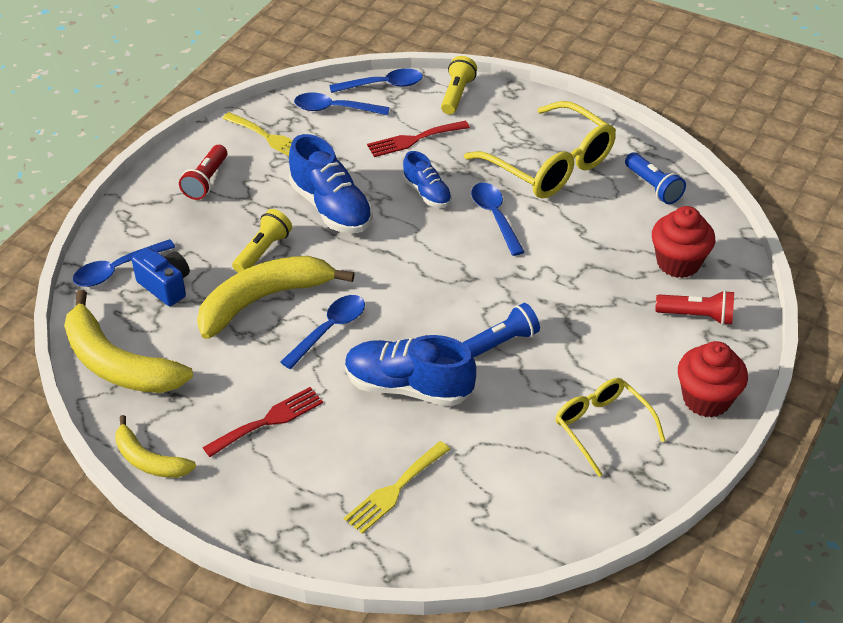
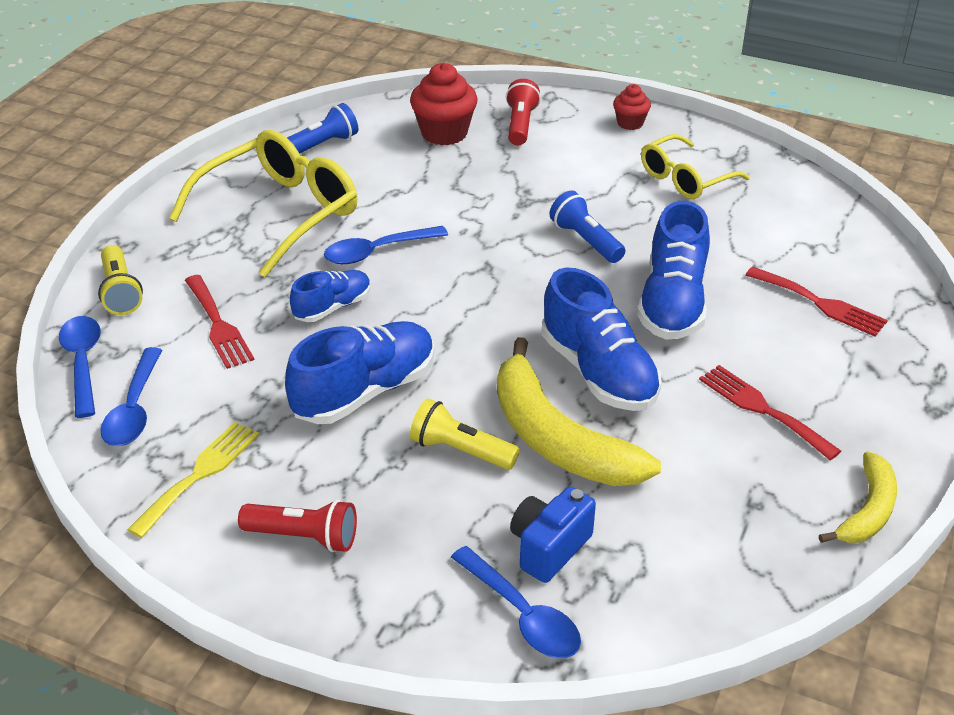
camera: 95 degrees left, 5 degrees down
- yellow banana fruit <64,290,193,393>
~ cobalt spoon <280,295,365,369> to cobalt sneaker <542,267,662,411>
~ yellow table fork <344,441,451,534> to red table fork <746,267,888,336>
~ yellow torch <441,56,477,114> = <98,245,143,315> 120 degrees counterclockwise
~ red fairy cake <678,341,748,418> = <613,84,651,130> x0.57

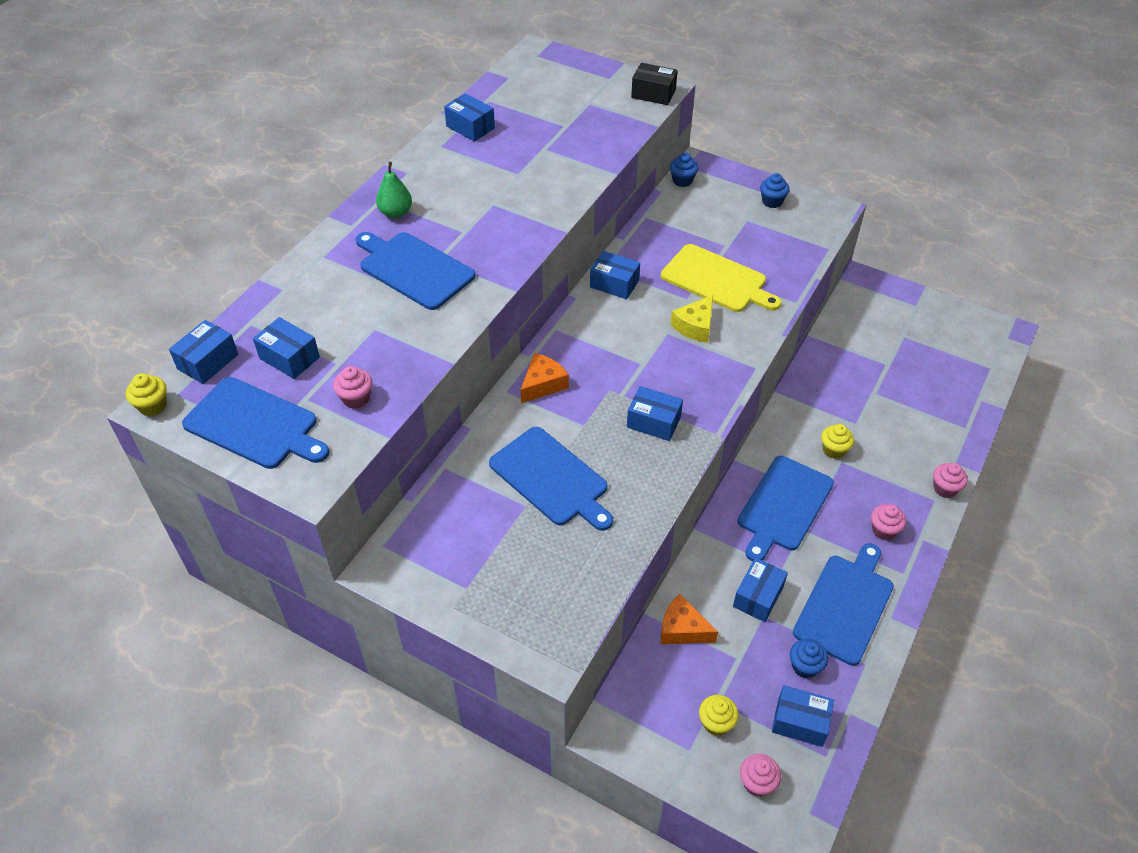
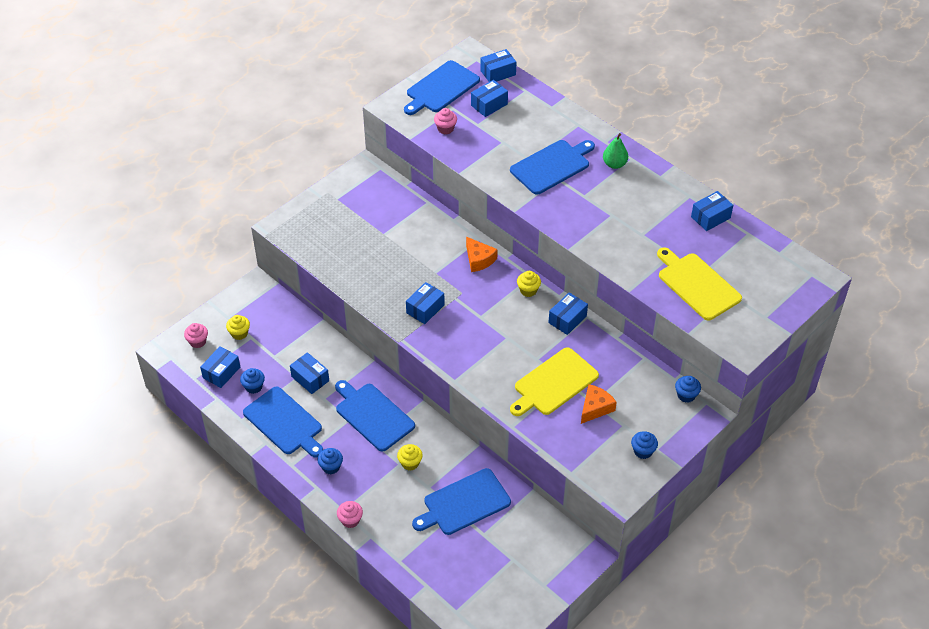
camera: 105 degrees right, 0 degrees up
~ yellow fairy cake <126,373,167,416> to <517,271,541,297>
~ cobalt package <169,320,238,384> = <480,49,516,82> 75 degrees counterclockwise
~ cobalt chopping board <489,427,613,531> to <412,468,511,535>
- ebony package <631,63,678,105>
~ orange-coloured cheese <661,594,718,644> to <581,384,617,424>
- yellow cheese <670,295,713,343>
~ pink fairy cake <871,504,906,540> to cobalt fairy cake <317,448,343,474>
+ yellow chopping board <657,247,742,320>

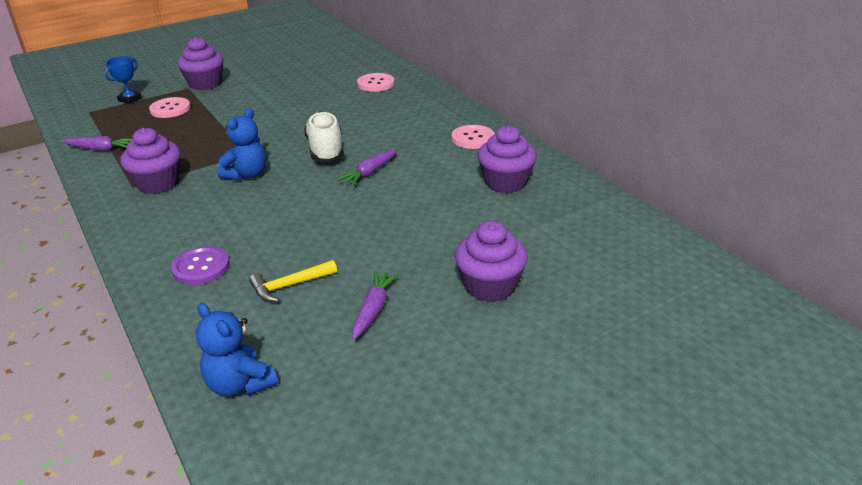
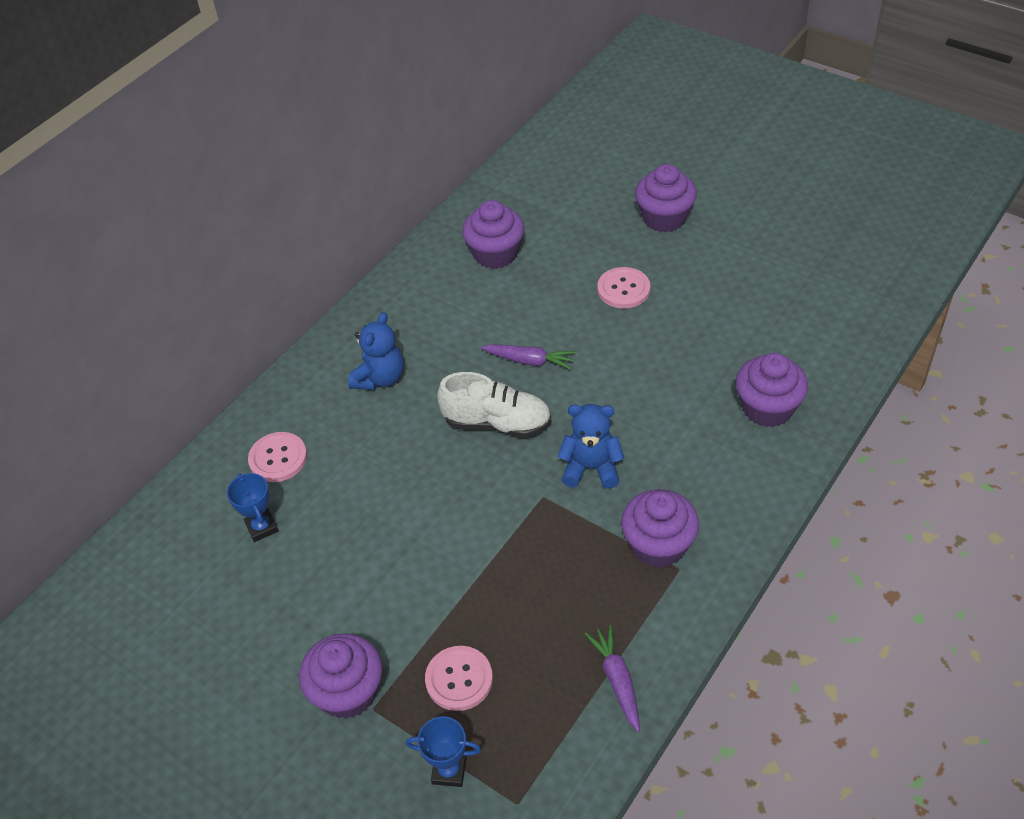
camera: 110 degrees left, 15 degrees up
~ violet button <171,246,230,285> to violet fairy cake <736,353,808,427>
~ cobalt teddy bear <196,303,278,396> to <348,312,403,390>
- yellow hammer <249,260,337,302>
~ snow-white sneaker <304,111,344,162> = <437,372,552,438> 135 degrees counterclockwise
- violet toy carrot <352,271,399,340>
~ pink button <452,125,495,149> to <597,267,650,309>
+ cobalt award cup <227,473,279,542>

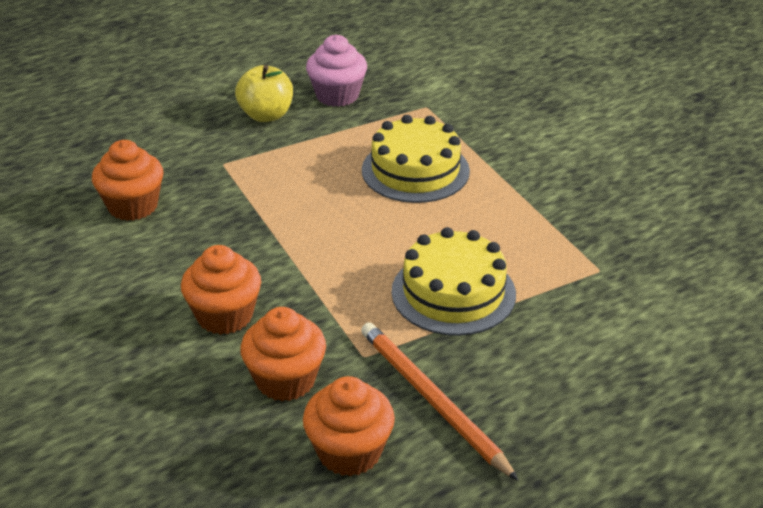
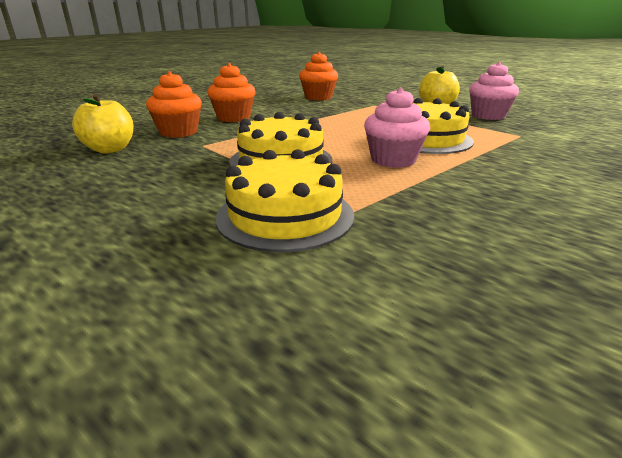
camera: 75 degrees right, 10 degrees down
~ orange-coloured fairy cake <303,376,395,476> to yellow toy apple <72,94,133,153>
- orange-coloured pencil <361,322,519,481>
+ yellow layer cake <216,149,354,252>
+ pink fairy cake <364,88,430,168>

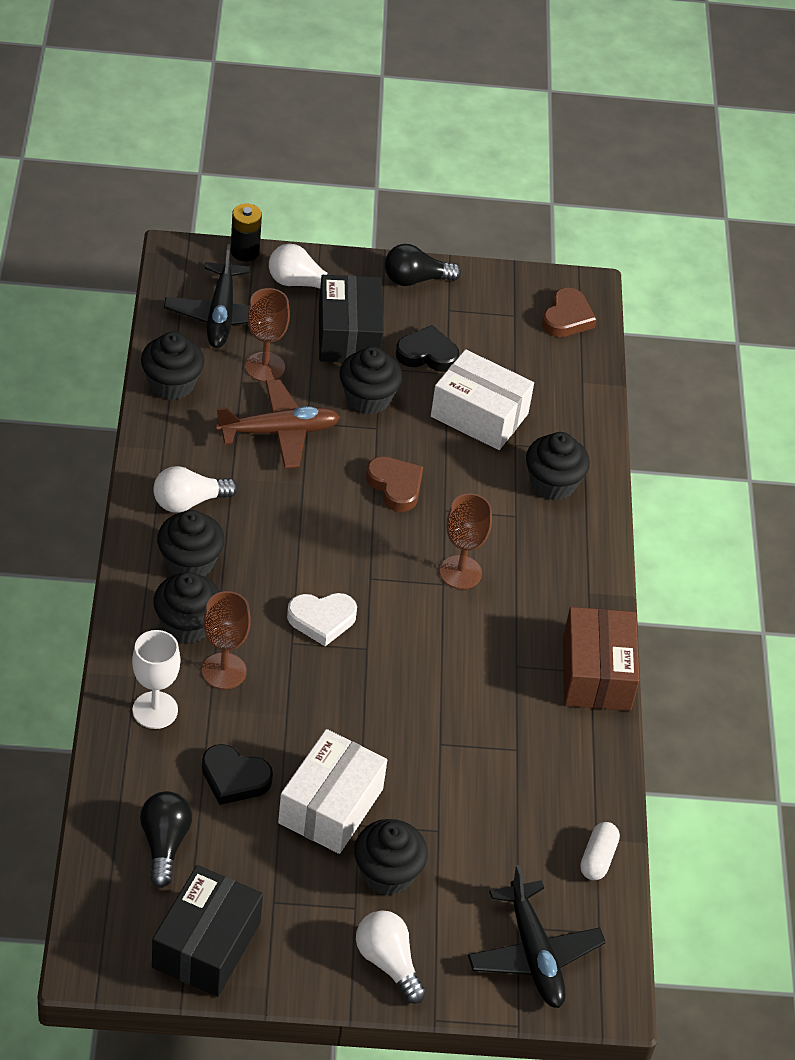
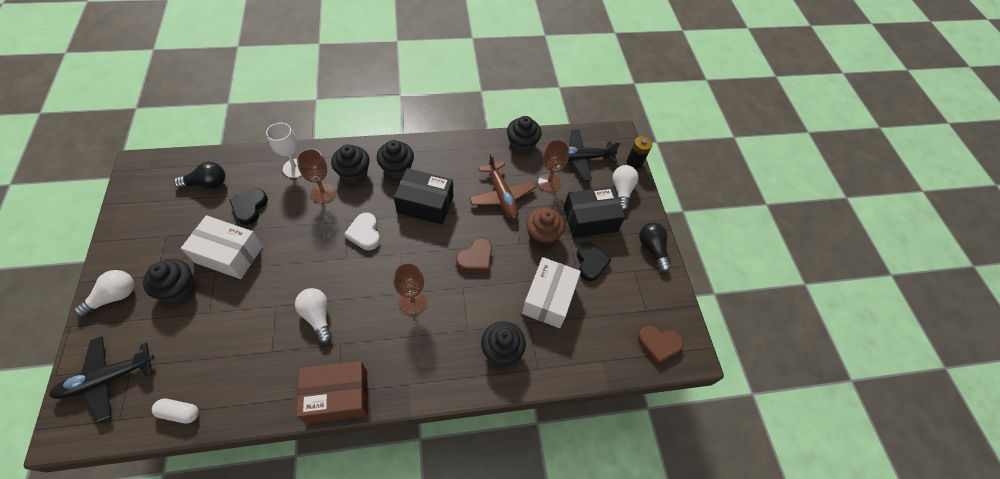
camera: 80 degrees right, 10 degrees up
~ ebony package <152,865,263,997> to <394,168,453,224>
~ snow-white lightbulb <153,466,238,513> to <295,288,332,344>
~ ebony fairy cake <339,347,402,415> to brown fairy cake <526,208,565,247>

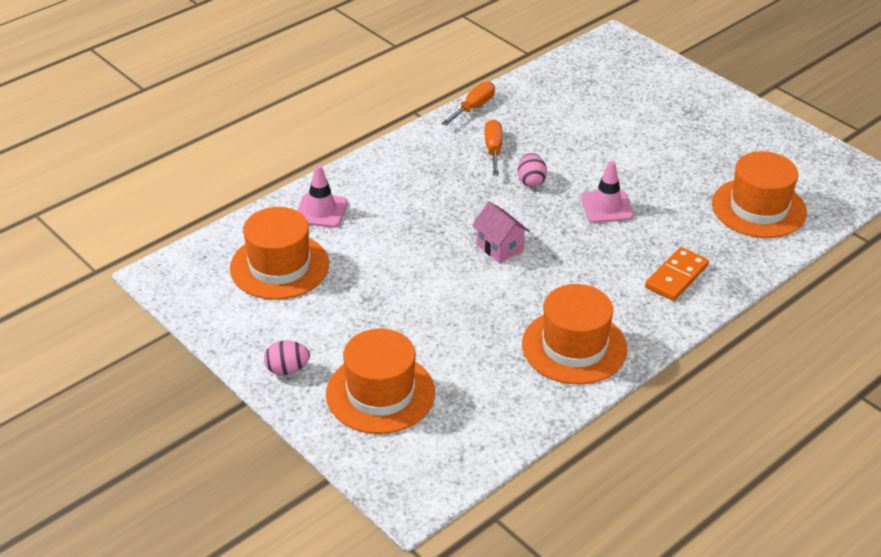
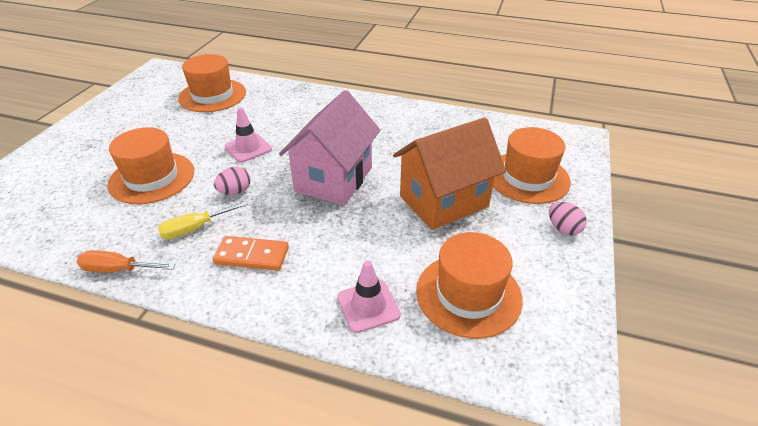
camera: 120 degrees left, 0 degrees up
~ pink cottage <472,201,530,263> = <279,90,380,206> x2.08
~ orange-coloured hand screwdriver <485,119,502,176> to yellow hand screwdriver <158,201,248,239>
~ orange-coloured top hat <522,284,628,385> to <107,127,194,204>
~ orange-coloured domino piece <645,247,709,301> to <213,236,289,270>
+ orange-coloured cottage <393,117,506,230>

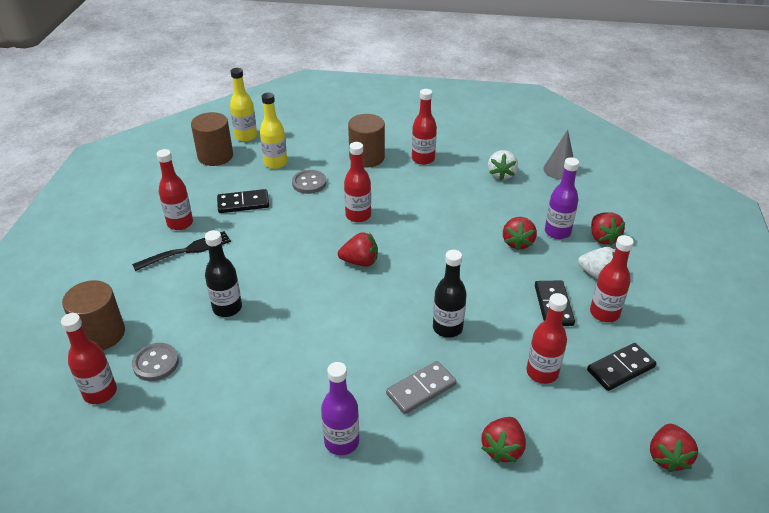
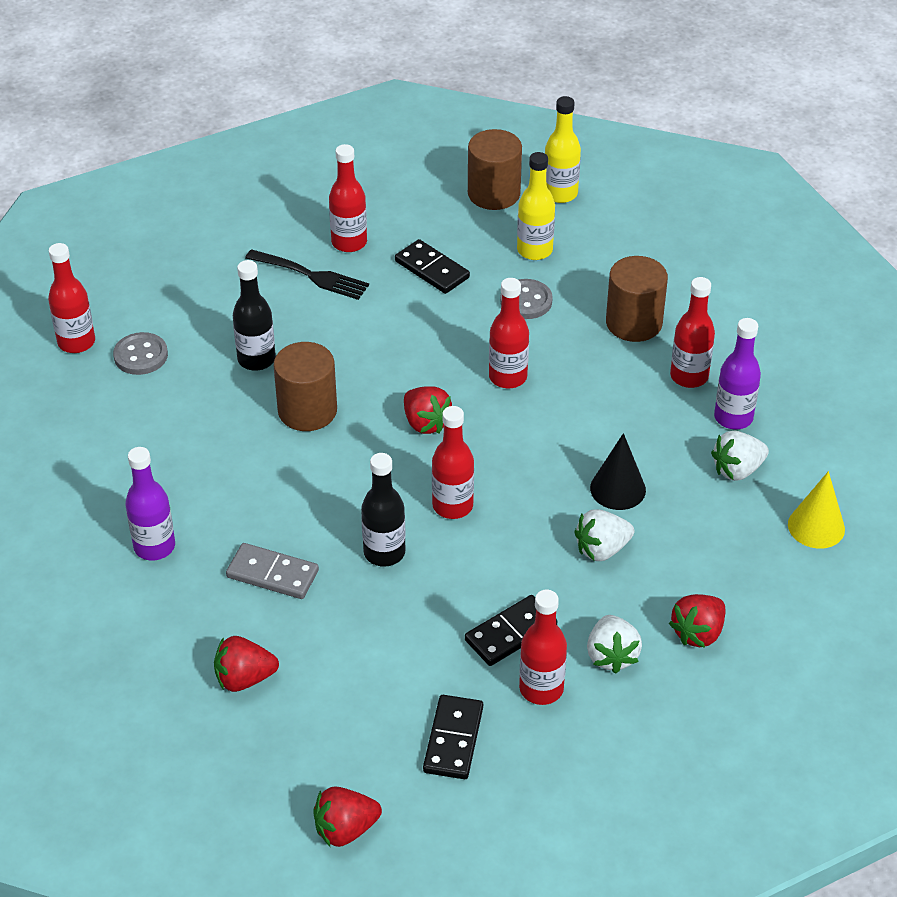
camera: 55 degrees right, 5 degrees up
~ brown solid cylinder <62,280,125,350> to <274,342,337,431>
~ red toy strawberry <503,217,537,251> to snow-white toy strawberry <574,509,634,561>
~ red bottle <526,293,568,384> to <432,406,474,519>
~ grey solid cone <544,130,577,180> to yellow solid cone <788,471,845,549>
~ violet bottle <545,157,579,239> to <714,318,761,429>
~ ebony domino piece <587,343,656,391> = <423,695,483,779> 75 degrees clockwise
+ ebony solid cone <590,433,646,510>

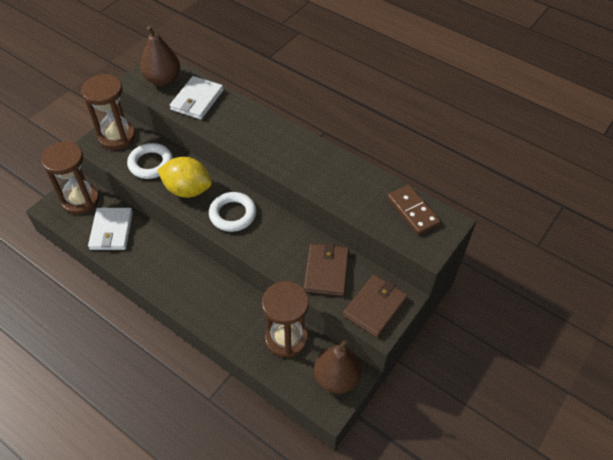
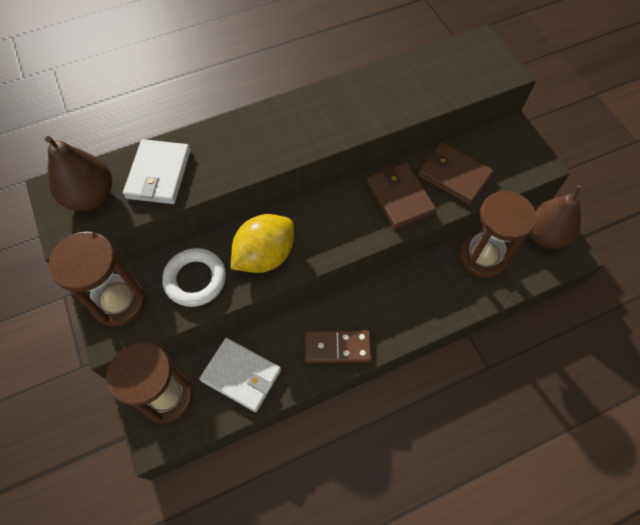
camera: 60 degrees left, 10 degrees up
~ snow-white billfold <170,76,223,120> = <123,139,191,204> 45 degrees clockwise
- snow-white ring <209,192,256,232>
~ brown billfold <343,275,408,338> to <367,163,436,229>
~ brown domino piece <387,185,441,235> to <305,330,371,364>

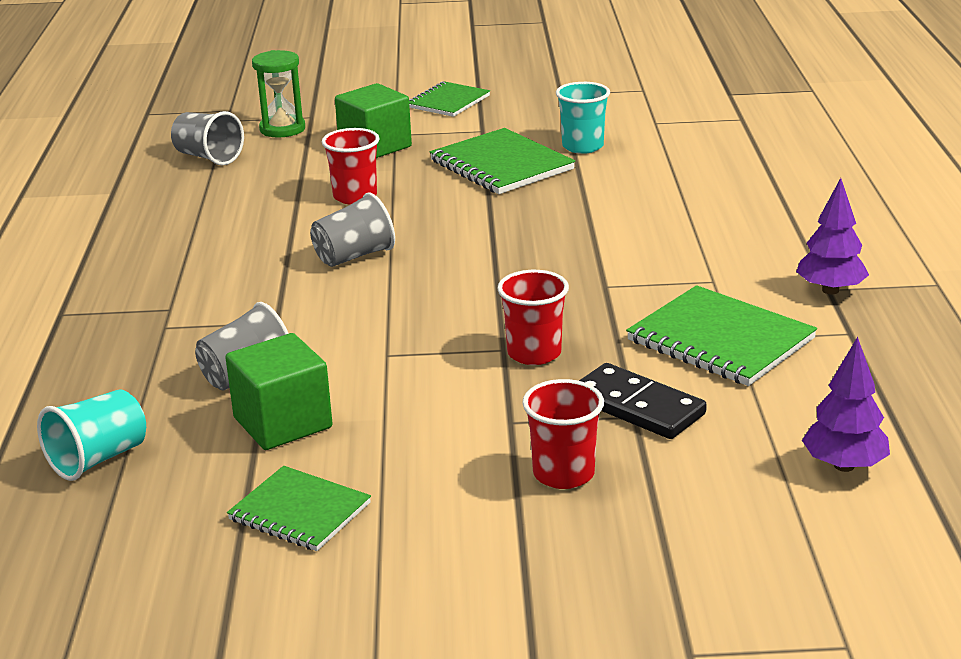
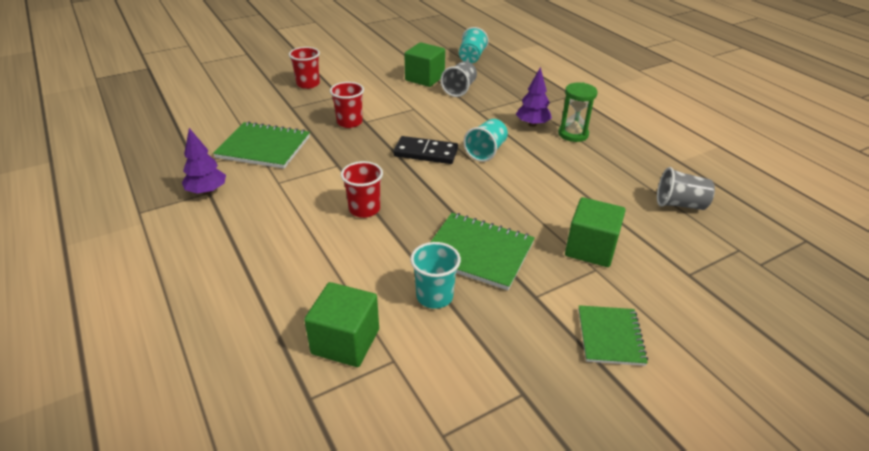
camera: 150 degrees right, 10 degrees up
- emerald exercise book <227,466,371,551>
~ emerald sandglass <252,50,305,138> to <558,83,598,142>
~ grey beaker <310,192,395,267> to aqua beaker <463,119,508,162>
~ red beaker <322,128,379,205> to <341,161,383,218>
~ ebony domino piece <579,363,707,439> to <394,136,458,164>
~ violet fir tree <802,337,890,472> to <516,67,552,127>
+ emerald block <304,282,379,367>

